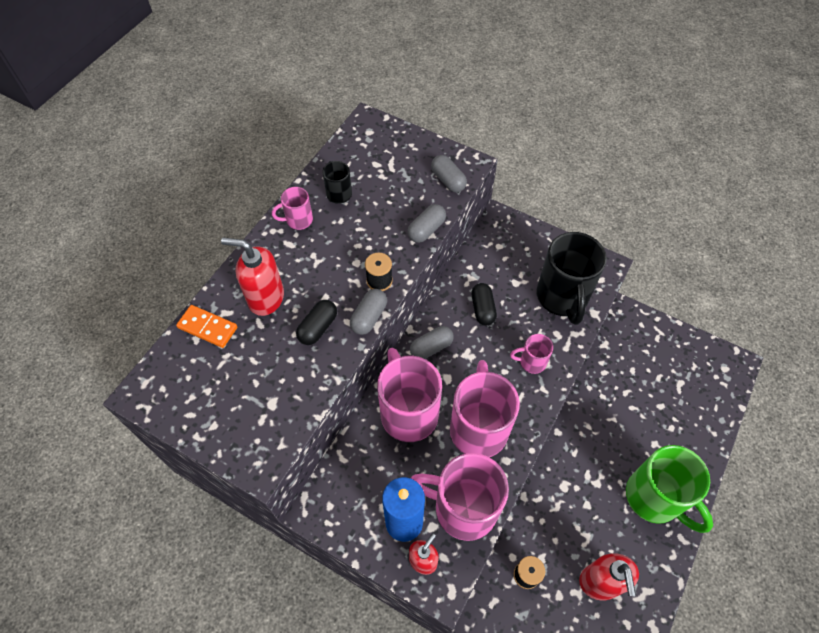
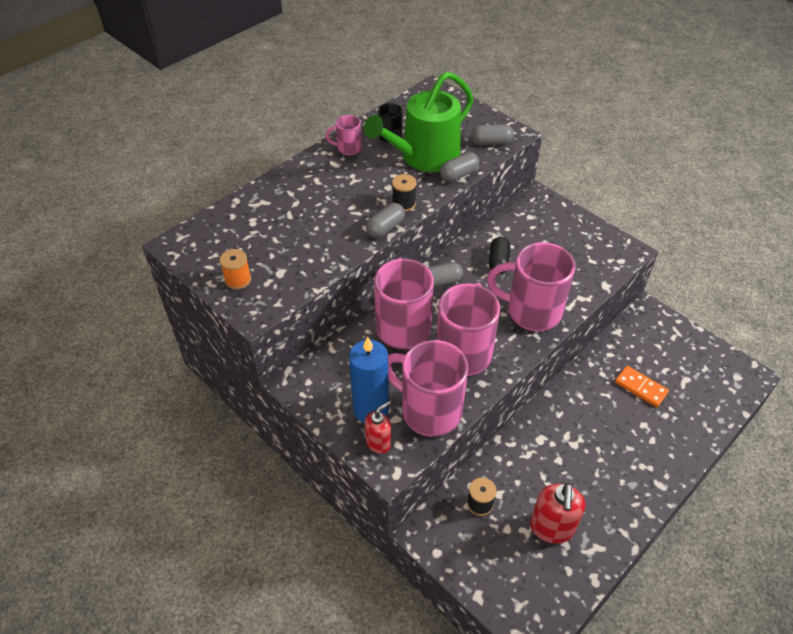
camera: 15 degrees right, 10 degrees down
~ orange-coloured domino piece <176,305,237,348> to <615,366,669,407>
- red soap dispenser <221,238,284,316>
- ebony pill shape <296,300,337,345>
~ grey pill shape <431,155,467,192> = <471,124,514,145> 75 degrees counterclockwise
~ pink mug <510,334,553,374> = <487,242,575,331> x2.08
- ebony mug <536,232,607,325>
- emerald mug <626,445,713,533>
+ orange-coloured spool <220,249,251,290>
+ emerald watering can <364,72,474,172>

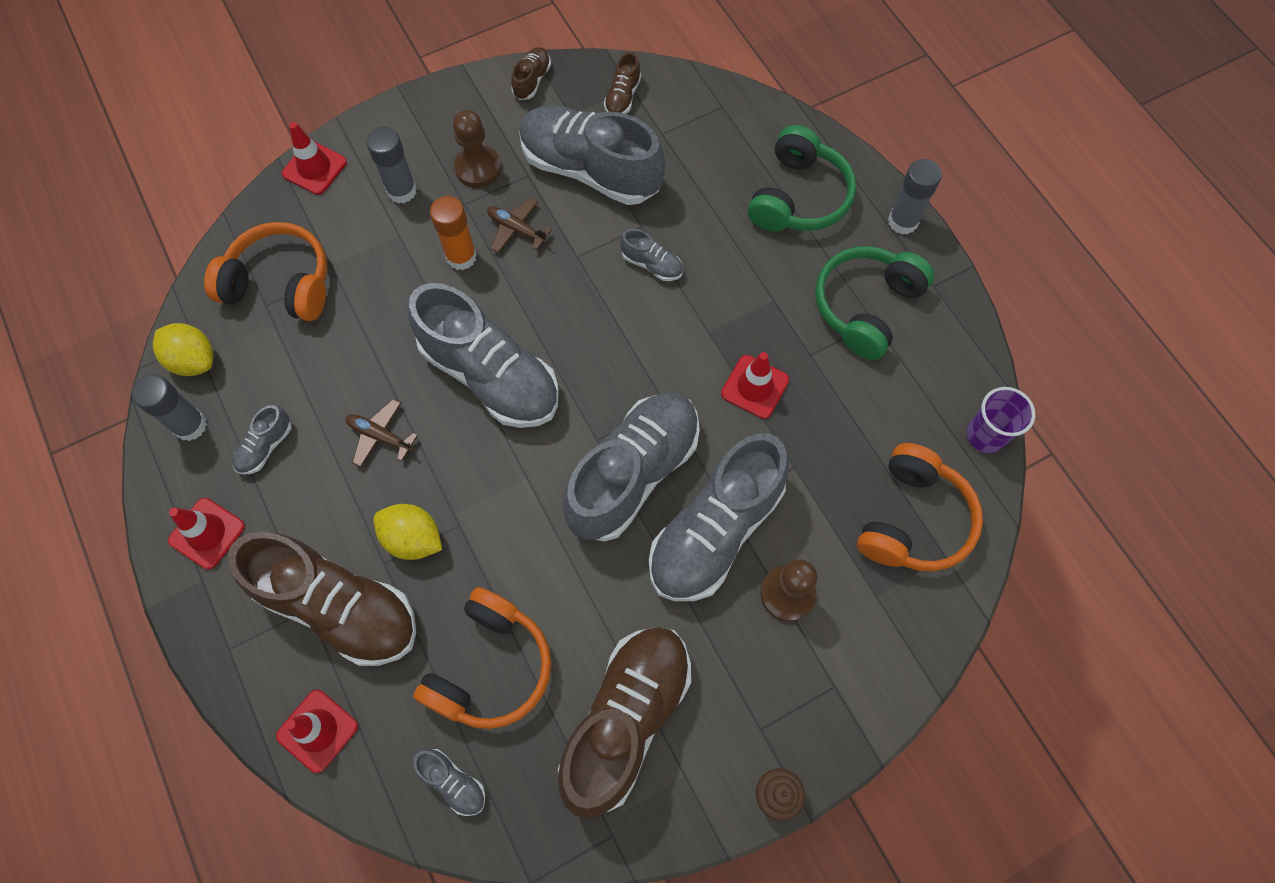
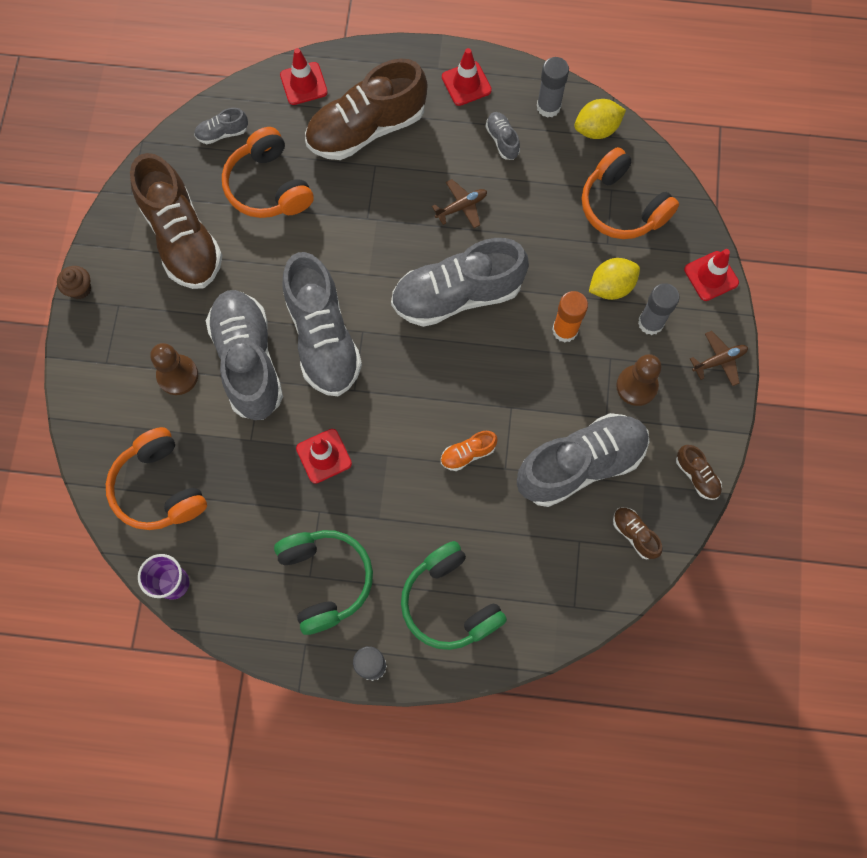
camera: 125 degrees right, 5 degrees up
~ orange-coloured headset <204,222,327,321> = <582,147,679,239> 90 degrees clockwise
~ yellow toy lemon <374,504,442,560> to <589,258,640,300>
~ brown aeroplane <487,197,552,253> to <690,331,748,386>
~ grey sneaker <620,229,683,281> to orange-coloured sneaker <441,431,498,471>

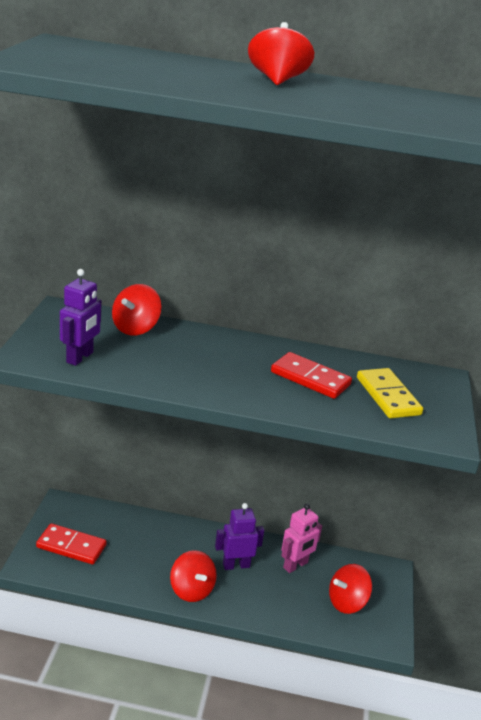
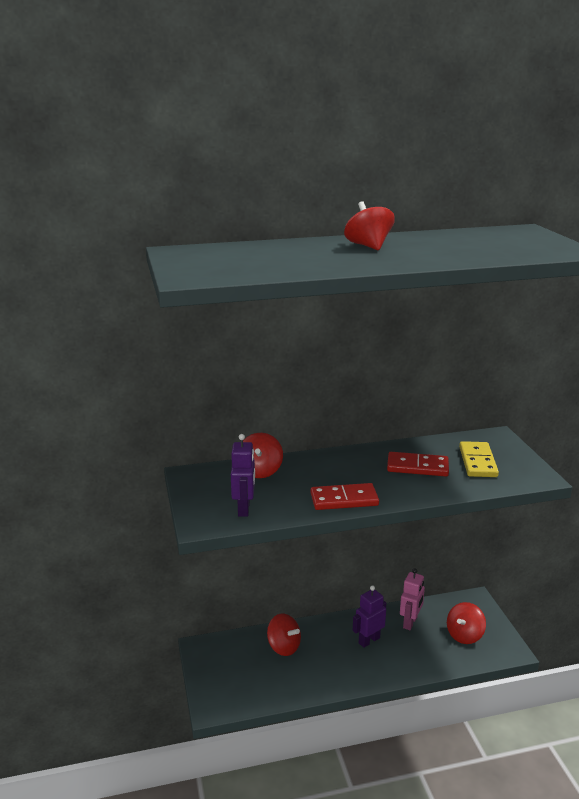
camera: 20 degrees left, 5 degrees down
~ red domino piece <36,523,106,564> to <310,483,379,510>
~ red toy top <170,550,217,602> to <267,614,301,656>
~ yellow domino piece <357,368,423,418> = <459,441,499,477> 45 degrees clockwise

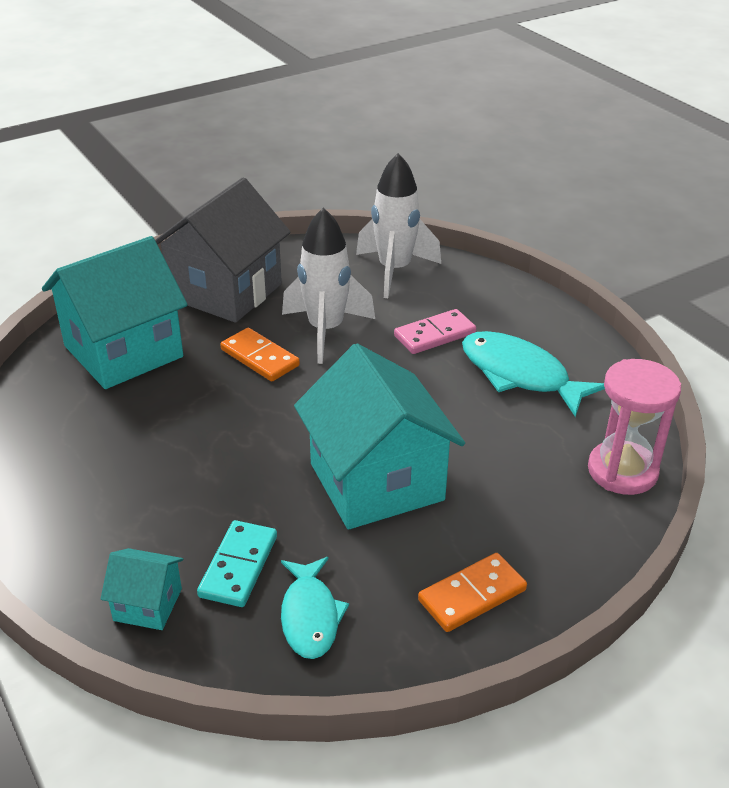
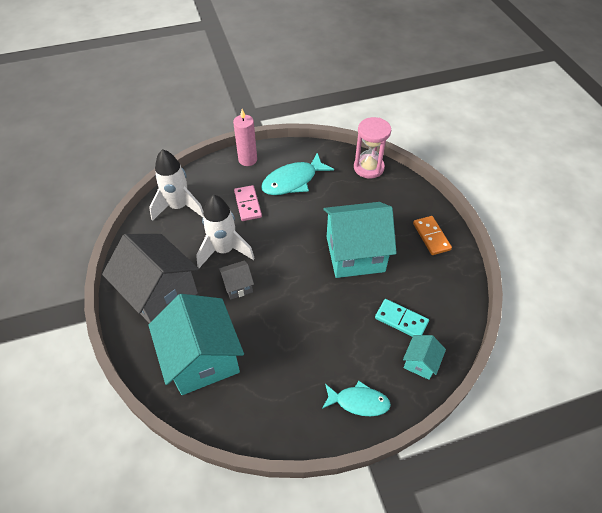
camera: 75 degrees left, 15 degrees up
~ orange-coloured domino piece <220,328,300,382> to grey cottage <219,260,254,300>
~ aqua fish <281,557,349,659> to <322,381,391,416>
+ pink candle <233,109,257,166>

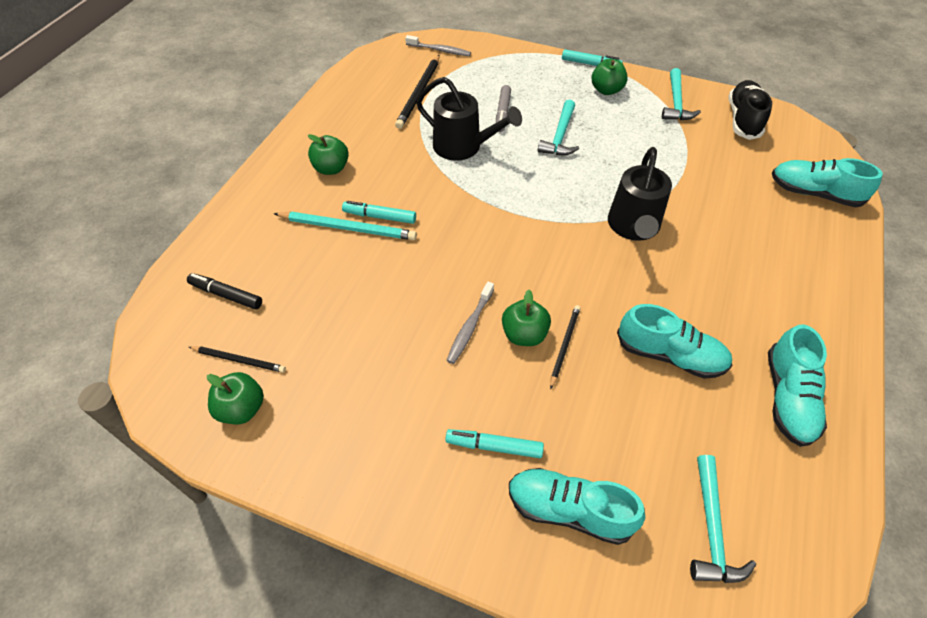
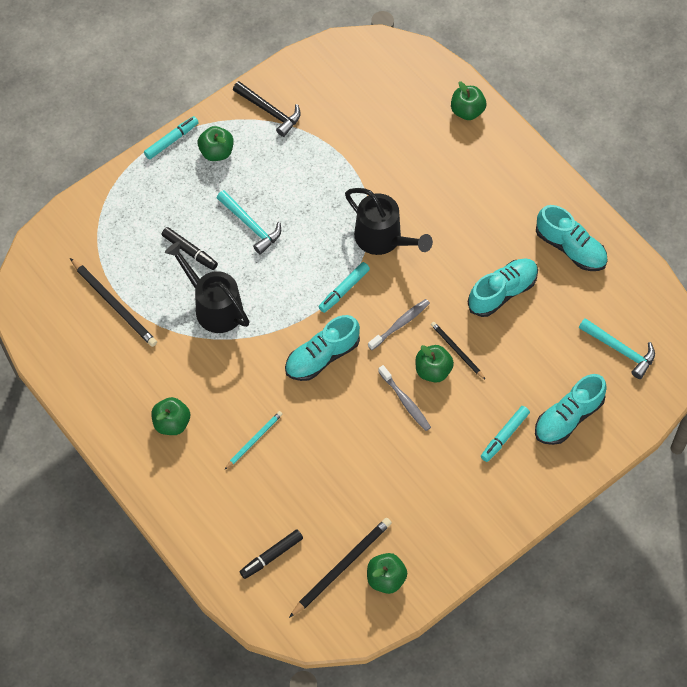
camera: 60 degrees left, 10 degrees up
~ ebony pencil <189,346,286,373> = <289,518,392,618> x1.66
~ aqua pencil <273,212,417,240> = <224,411,283,470> x0.60
~ aqua marker pen <342,201,416,224> to <319,262,370,313>
~ grey dental brush <405,35,471,56> to <368,299,430,350>
~ ebony watering can <416,77,522,161> = <165,242,250,333> 105 degrees counterclockwise
~ grey marker pen <496,85,511,132> to ebony marker pen <162,227,218,270>
~ aqua hammer <662,68,701,120> to ebony hammer <233,81,301,137>
- ebony sneaker <729,80,772,140>
~ aqua sneaker <772,158,883,207> to <285,315,360,381>
+ emerald toy apple <451,81,486,120>

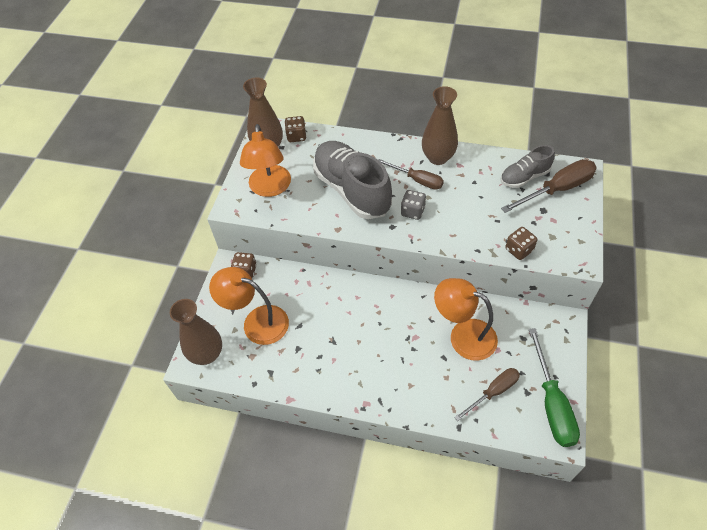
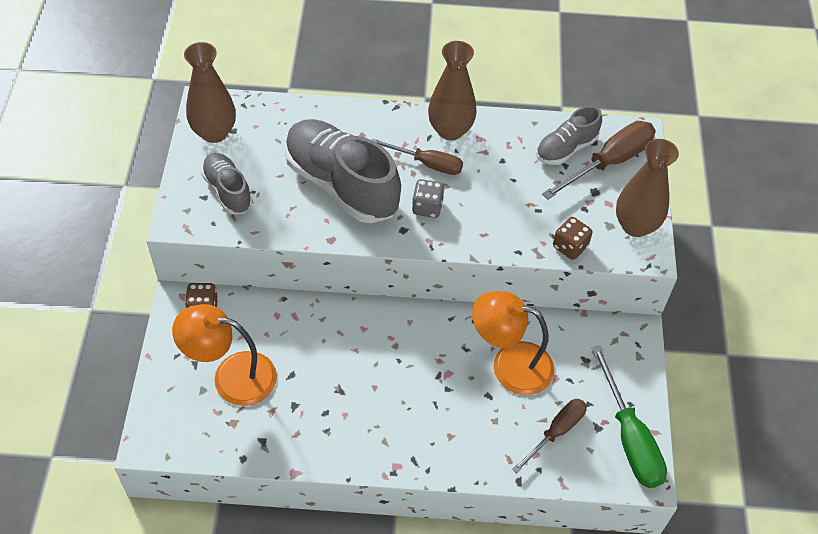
camera: 15 degrees left, 0 degrees up
~ brown vase <170,299,222,365> to <616,139,679,237>
~ orange-coloured reading lamp <240,124,291,197> to grey sneaker <201,153,253,214>
- brown dice <285,116,307,142>

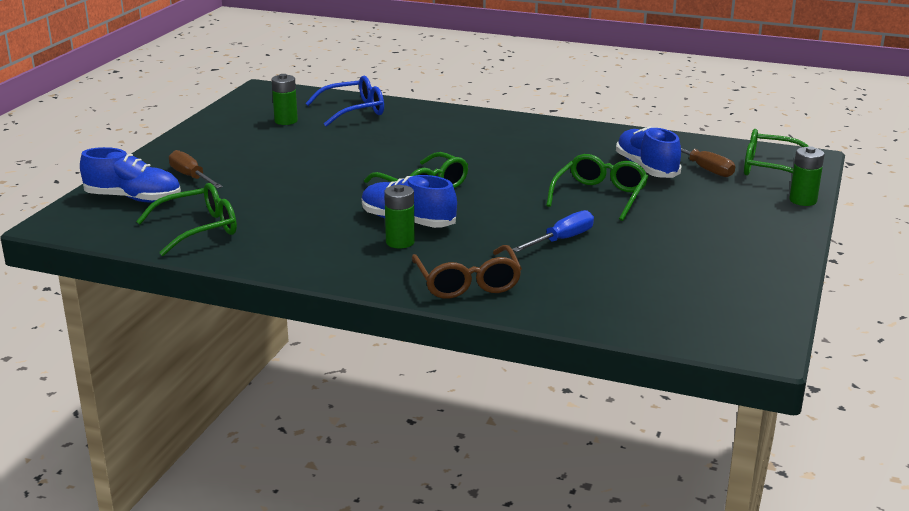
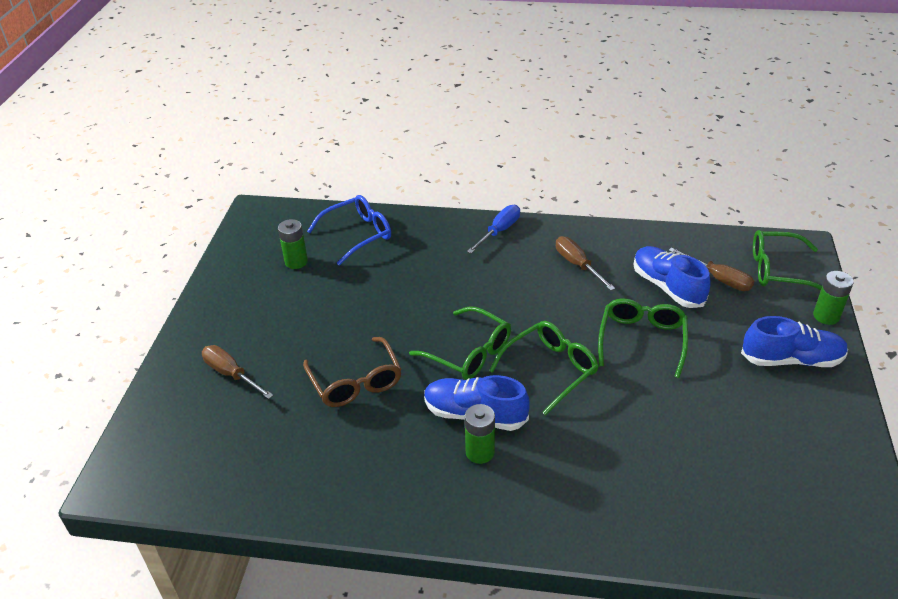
camera: 10 degrees left, 15 degrees up
~ cobalt sneaker <80,147,181,203> to <741,316,848,367>
~ emerald spectacles <136,183,237,256> to <489,321,599,416>
~ brown spectacles <412,245,522,299> to <303,337,402,407>
~ cobalt hand screwdriver <512,210,594,252> to <467,205,520,254>
+ brown hand screwdriver <556,236,615,291>

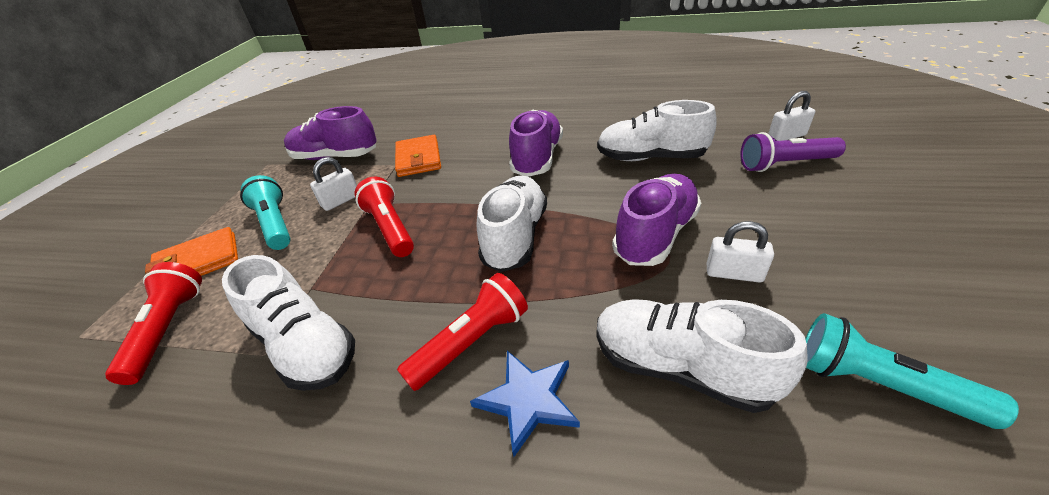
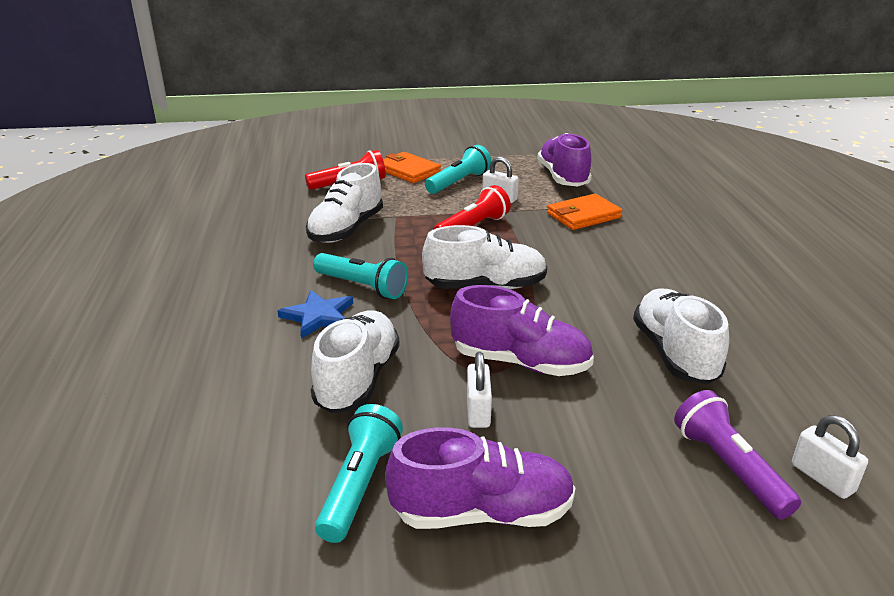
camera: 70 degrees right, 10 degrees down
~ red torch <397,273,528,391> to aqua torch <313,253,408,299>
~ violet sneaker <509,110,563,177> to <385,427,575,529>

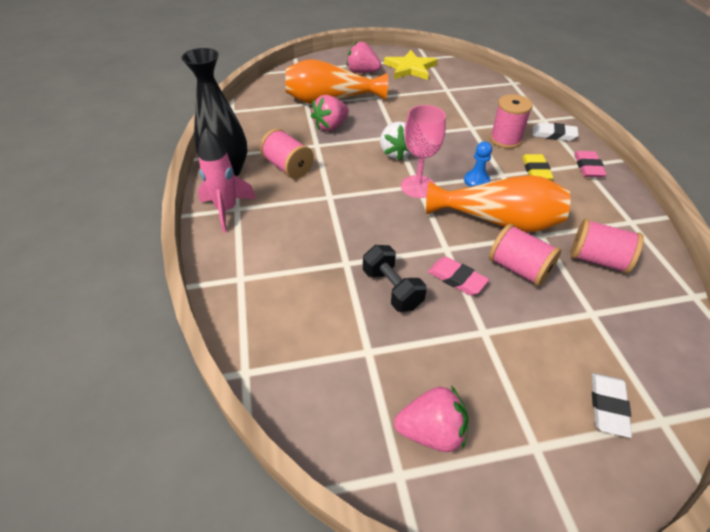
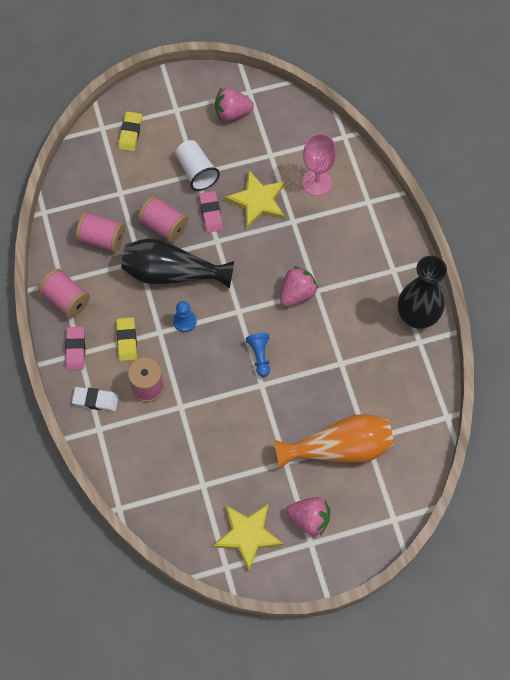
camera: 175 degrees right, 20 degrees up
- pink toy rocket <198,127,256,233>
~ pink spool <260,129,314,179> to <38,269,90,318>
~ pink toy strawberry <311,95,349,131> to <280,266,318,307>
~ ebony hand weight <363,245,427,312> to yellow star shape <225,171,285,228>
~ snow-white toy strawberry <380,121,411,161> to cobalt pawn <246,333,270,377>
~ pink chalice <401,105,446,198> to <302,133,336,196>
~ orange-coloured vase <426,175,571,232> to ebony vase <121,239,234,289>
~ pink pencil eraser <428,257,489,295> = <199,191,223,233> 45 degrees clockwise
~ snow-white pencil eraser <592,373,632,438> to yellow pencil eraser <118,112,142,151>
+ snow-white beaker <175,140,220,191>

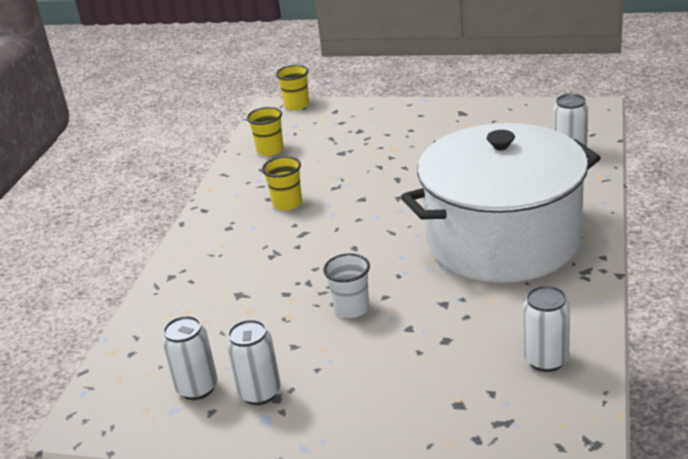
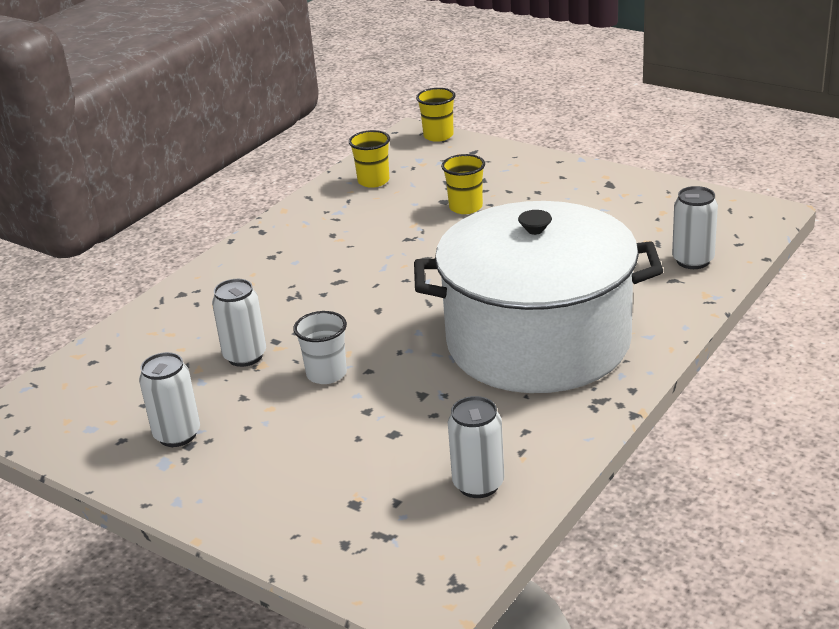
camera: 20 degrees right, 0 degrees up
~ snow-white can <162,316,218,400> to <212,279,266,367>
~ yellow beaker <262,156,302,211> to <441,154,485,214>

